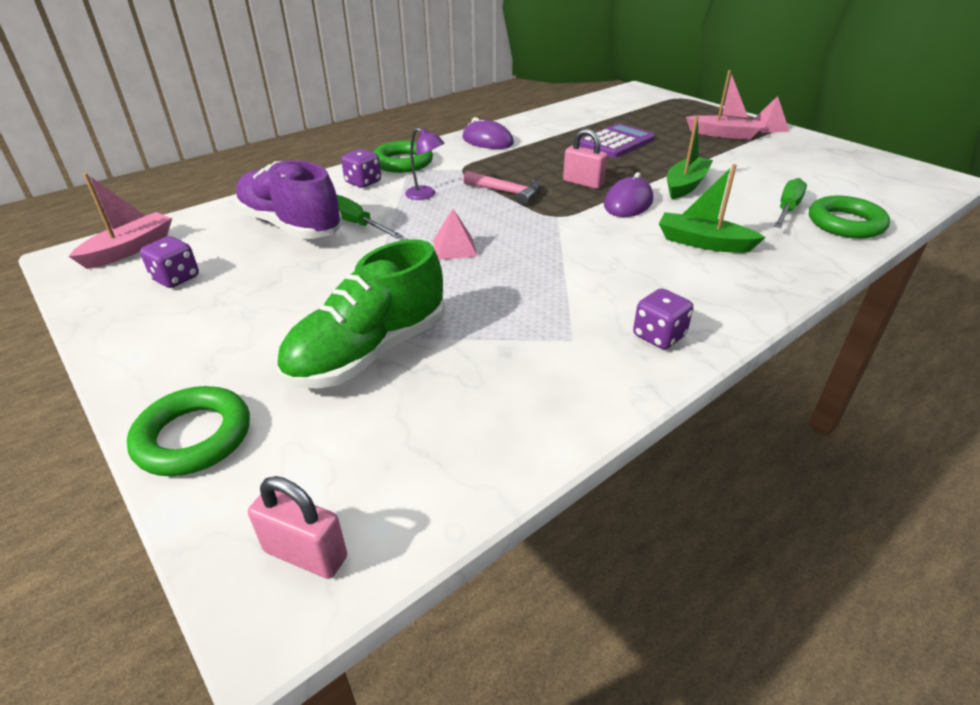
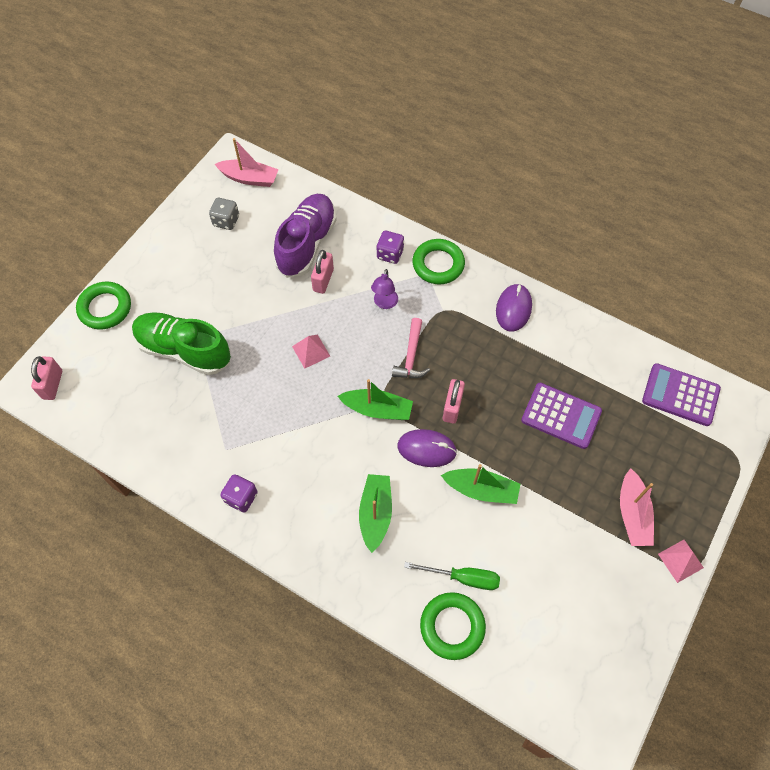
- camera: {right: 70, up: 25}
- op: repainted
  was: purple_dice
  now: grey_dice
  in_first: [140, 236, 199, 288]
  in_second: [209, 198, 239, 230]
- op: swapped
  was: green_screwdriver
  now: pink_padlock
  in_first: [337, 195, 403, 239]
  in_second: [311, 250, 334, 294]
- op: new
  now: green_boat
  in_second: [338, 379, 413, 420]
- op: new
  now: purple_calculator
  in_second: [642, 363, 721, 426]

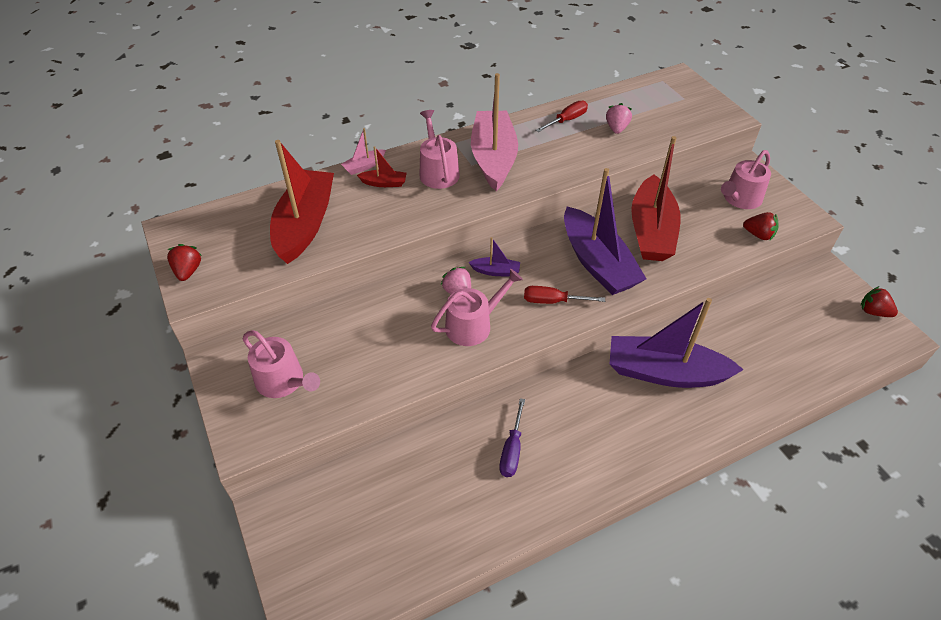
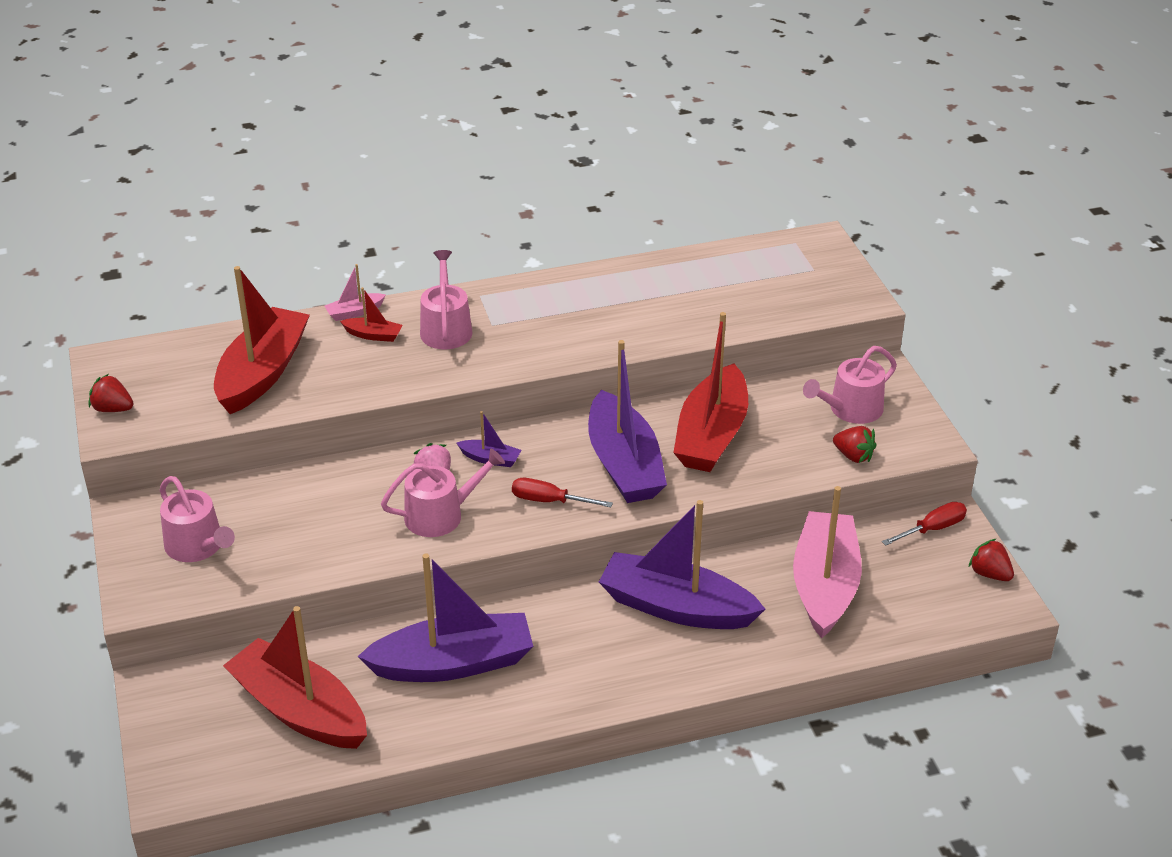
- camera: {right: 10, up: -10}
- op: rotated
  was: red_strawberry
  in_first: [167, 244, 202, 281]
  in_second: [89, 374, 134, 412]
  clockwise: -75
- op: new
  now: red_boat
  in_second: [223, 606, 367, 749]
- op: swapped
  was: purple_screwdriver
  now: purple_boat
  in_first: [499, 398, 525, 477]
  in_second: [357, 553, 533, 682]
- op: shifted
  was: pink_boat
  in_first: [471, 73, 518, 191]
  in_second: [793, 486, 862, 639]
- op: shifted
  was: red_screwdriver
  in_first: [536, 100, 588, 132]
  in_second: [882, 502, 967, 546]
- op: gone
  was: pink_strawberry
  in_first: [606, 103, 632, 134]

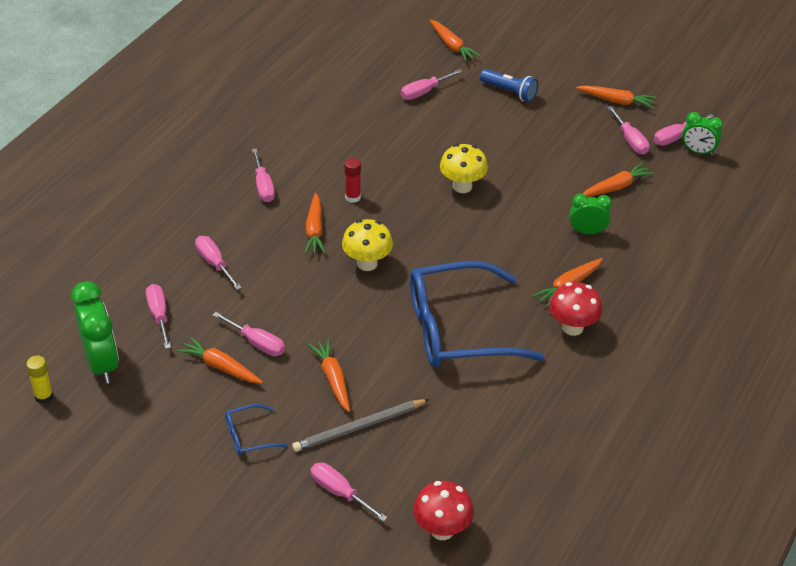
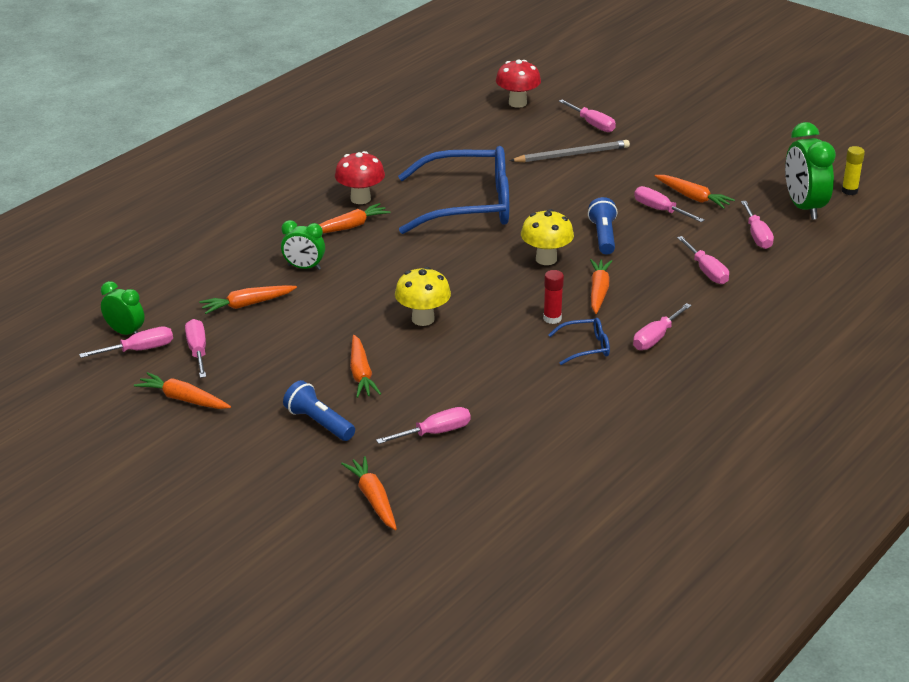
- camera: {right: -170, up: -10}
- op: shifted
  was: orange_carrot
  in_first: [308, 339, 350, 412]
  in_second: [350, 335, 381, 398]
- op: shifted
  was: blue_glasses
  in_first: [225, 404, 288, 456]
  in_second: [548, 318, 610, 365]
- op: new
  now: blue_flashlight
  in_second: [588, 197, 618, 255]
- op: rotated
  was: pink_screwdriver
  in_first: [252, 148, 275, 202]
  in_second: [633, 303, 692, 350]
  clockwise: -135

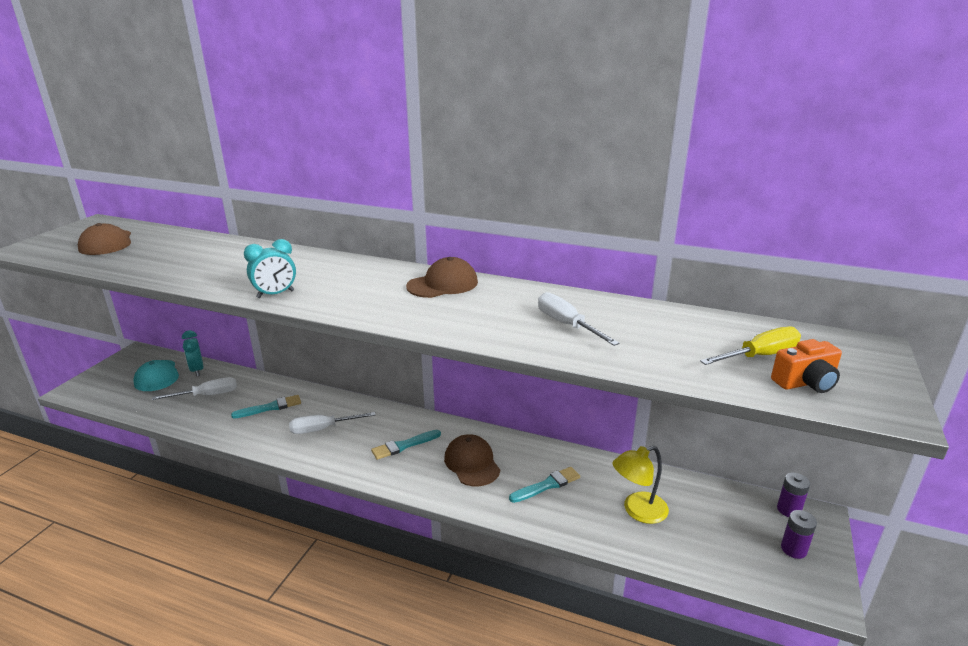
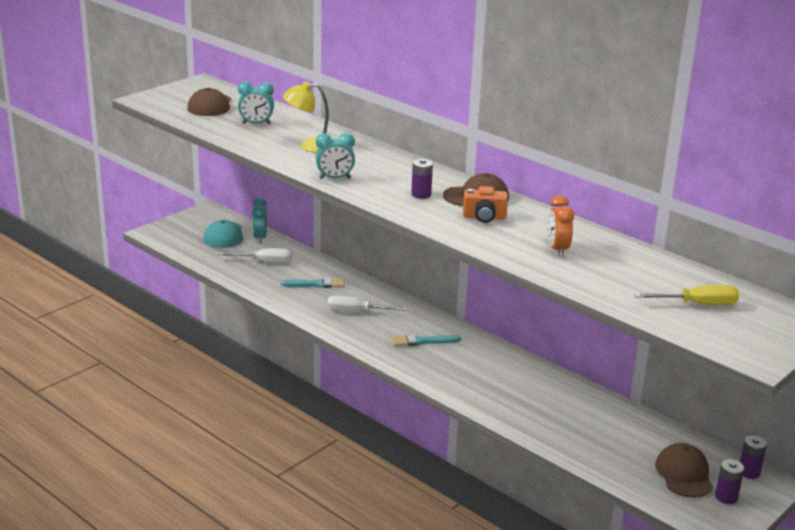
- camera: {right: 20, up: 0}
- op: new
  now: turquoise_clock
  in_second: [238, 82, 274, 124]
- op: shifted
  was: yellow_lamp
  in_first: [612, 446, 669, 524]
  in_second: [283, 81, 329, 153]
- op: new
  now: purple_battery
  in_second: [411, 159, 433, 199]
- op: shifted
  was: orange_camera
  in_first: [771, 339, 842, 393]
  in_second: [463, 186, 508, 223]
- op: swapped
  was: white_screwdriver
  now: orange_clock
  in_first: [538, 292, 620, 346]
  in_second: [548, 195, 574, 257]
- op: shifted
  was: brown_cap
  in_first: [444, 434, 500, 486]
  in_second: [655, 443, 713, 498]
- op: gone
  was: turquoise_brush
  in_first: [509, 467, 580, 503]

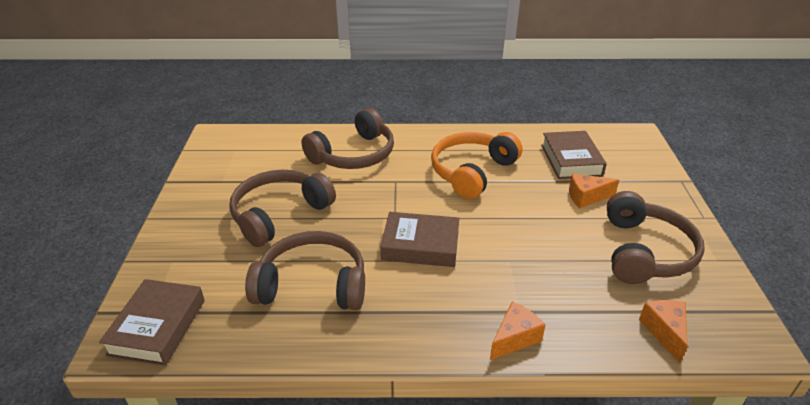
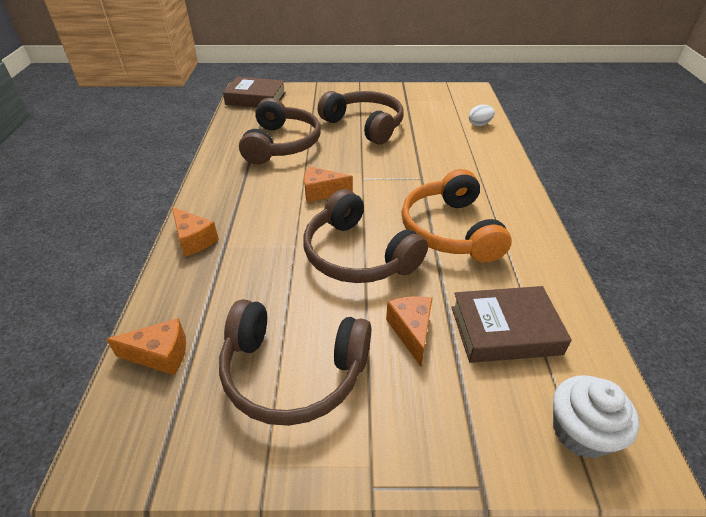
- camera: {right: 90, up: 5}
- op: shifted
  was: brown_headphones
  in_first: [301, 108, 394, 169]
  in_second: [303, 189, 428, 283]
- op: swapped
  was: brown_book
  now: orange_cheese
  in_first: [381, 212, 459, 267]
  in_second: [304, 166, 353, 202]
- op: rotated
  was: orange_headphones
  in_first: [431, 132, 522, 199]
  in_second: [401, 169, 512, 262]
  clockwise: -135
- op: new
  now: white_egg
  in_second: [469, 105, 495, 126]
- op: new
  now: white_cupcake
  in_second: [553, 375, 639, 458]

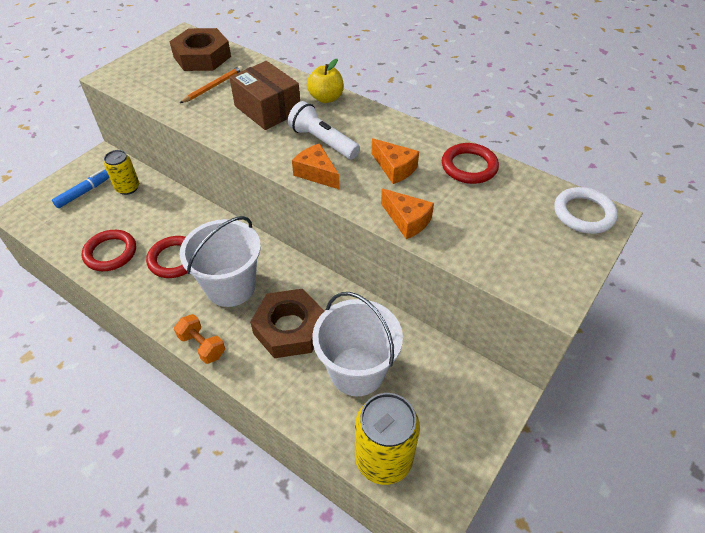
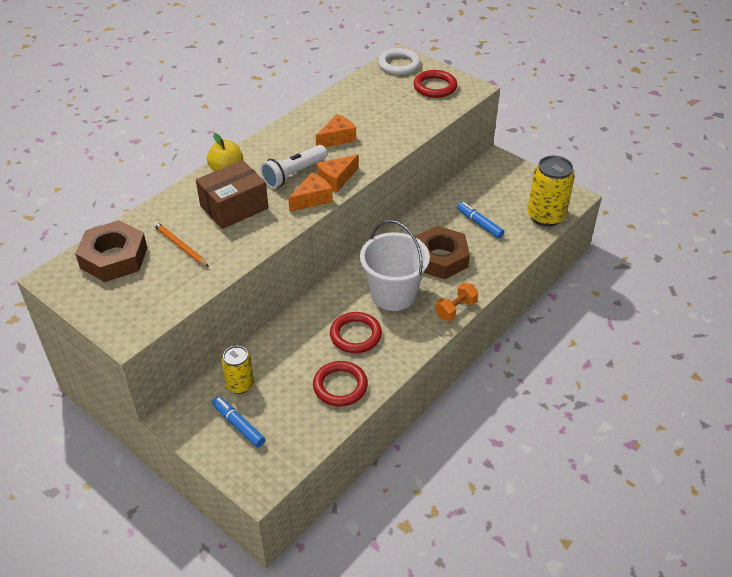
- camera: {right: -85, up: -5}
- op: shifted
  was: orange_cheese
  in_first: [381, 189, 434, 239]
  in_second: [288, 173, 333, 212]
- op: shifted
  was: red_ring
  in_first: [442, 143, 499, 184]
  in_second: [413, 70, 457, 98]
- op: swapped
  was: white_bucket
  now: blue_marker
  in_first: [312, 292, 403, 396]
  in_second: [457, 202, 504, 239]

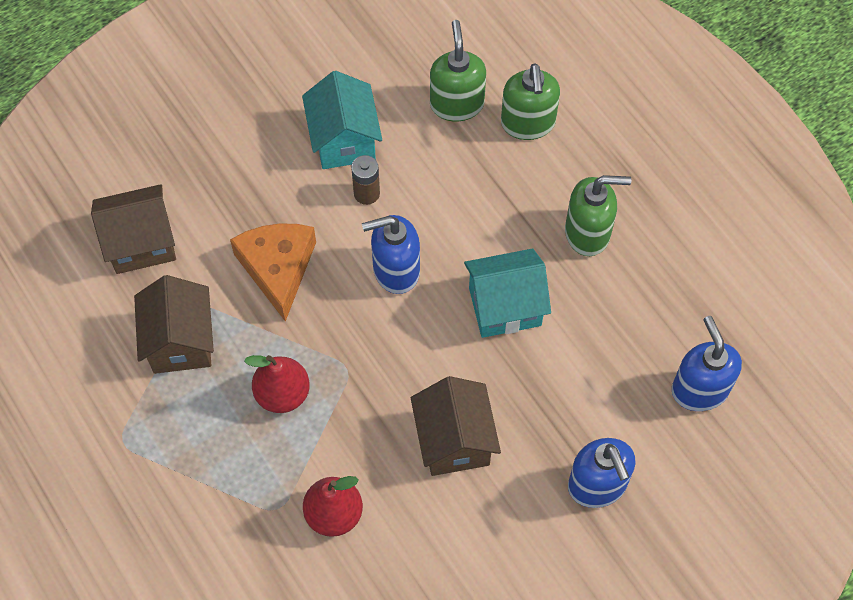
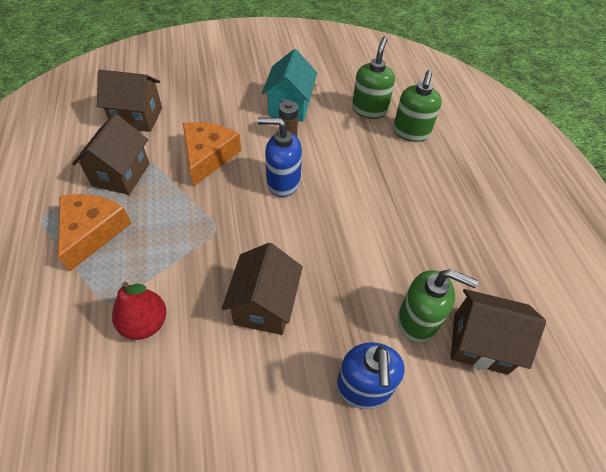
- camera: {right: 20, up: -10}
- op: new
  now: orange_cheese
  in_second: [58, 194, 131, 272]
- op: shifted
  was: green_soap_dispenser
  in_first: [565, 175, 631, 256]
  in_second: [398, 269, 478, 342]
- op: swapped
  was: blue_soap_dispenser
  now: brown_house
  in_first: [672, 316, 742, 411]
  in_second: [451, 289, 546, 375]
- op: gone
  was: red_pear
  in_first: [244, 355, 310, 413]
- op: gone
  was: turquoise_house
  in_first: [464, 249, 551, 338]

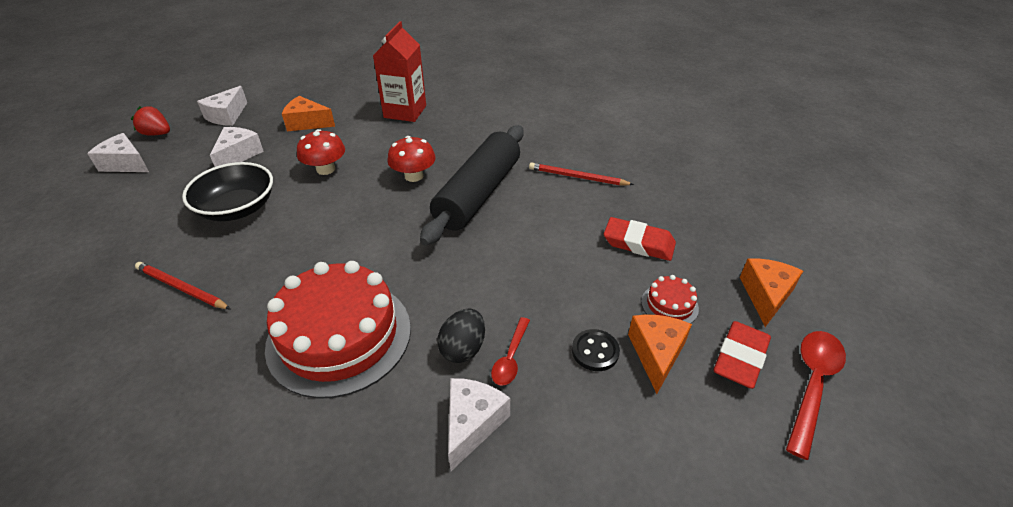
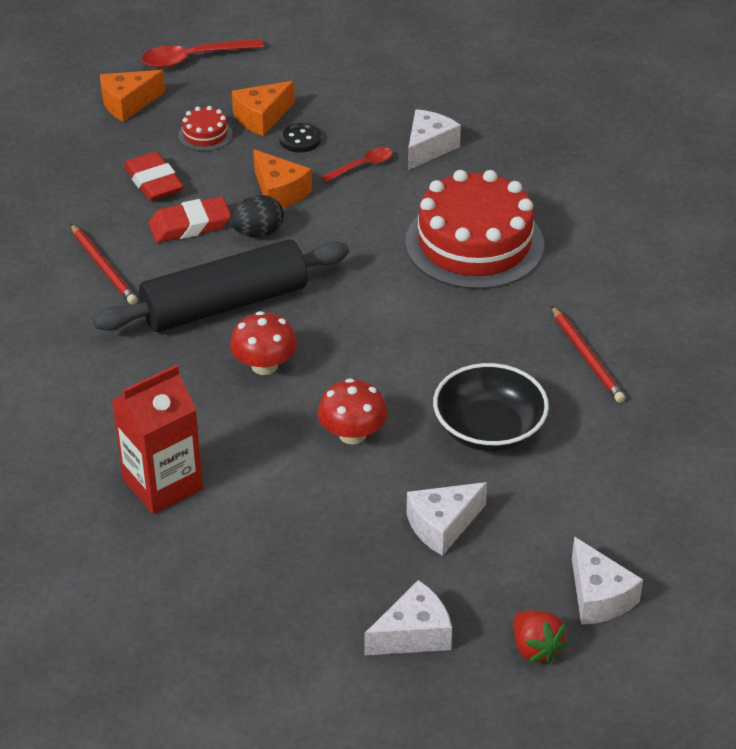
- camera: {right: -140, up: 0}
- op: shifted
  was: red_eraser
  in_first: [713, 321, 771, 389]
  in_second: [148, 196, 231, 243]
- op: shifted
  was: black_egg
  in_first: [437, 308, 485, 363]
  in_second: [230, 195, 284, 237]
- op: shifted
  was: orange_cheese
  in_first: [282, 96, 335, 132]
  in_second: [253, 149, 312, 208]
- op: rotated
  was: white_cheese
  in_first: [448, 378, 510, 471]
  in_second: [408, 109, 461, 170]
  clockwise: 150

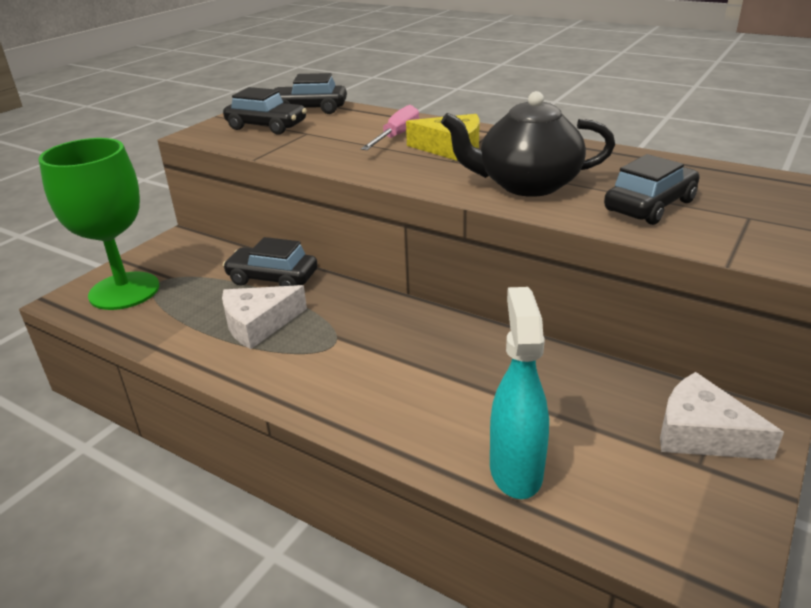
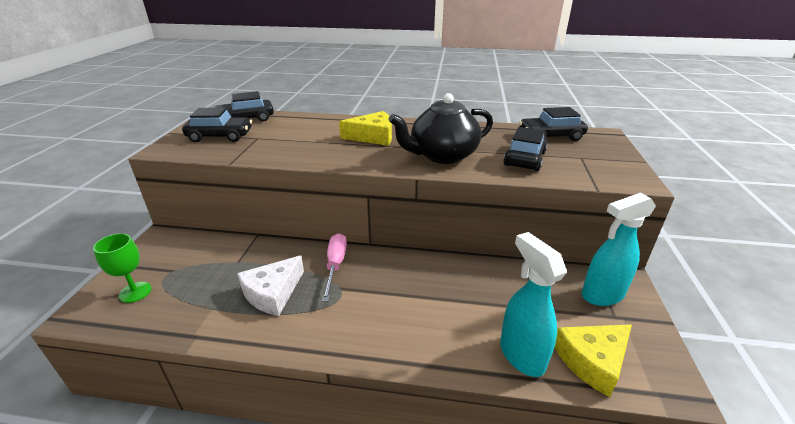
- camera: {right: -25, up: 0}
- op: scaled
  was: green_goblet
  in_first: [38, 138, 159, 310]
  in_second: [93, 233, 152, 303]
  ratio: 0.5
- op: shifted
  was: pink_screwdriver
  in_first: [361, 105, 419, 150]
  in_second: [322, 233, 347, 302]
- op: shifted
  was: black_car
  in_first: [223, 237, 318, 286]
  in_second: [519, 107, 588, 141]
- op: new
  now: yellow_cheese
  in_second: [554, 324, 632, 397]
- op: swapped
  was: white_cheese
  now: turquoise_spray_bottle
  in_first: [660, 372, 784, 460]
  in_second: [582, 193, 656, 306]

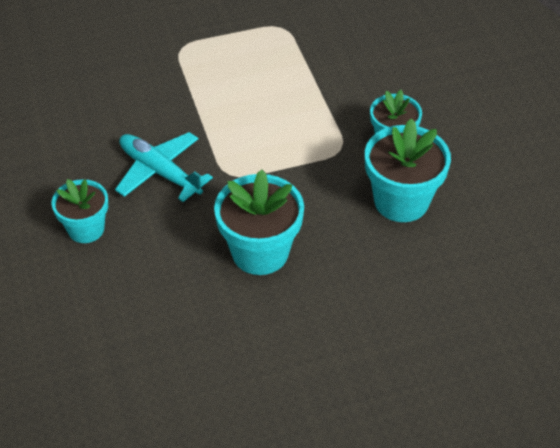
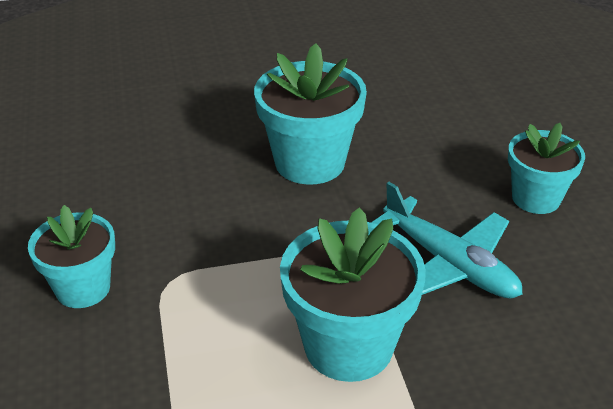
- camera: {right: -175, up: -10}
- op: shifted
  was: turquoise_flower_pot
  in_first: [365, 118, 451, 222]
  in_second: [280, 207, 426, 382]

